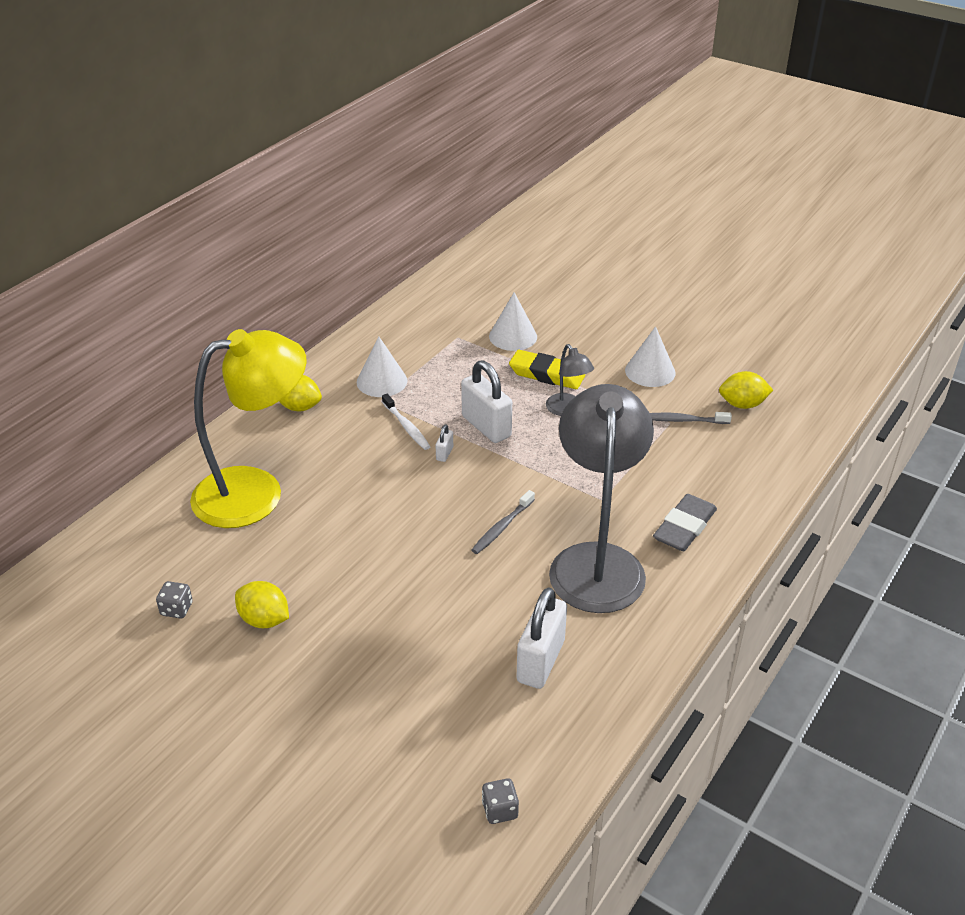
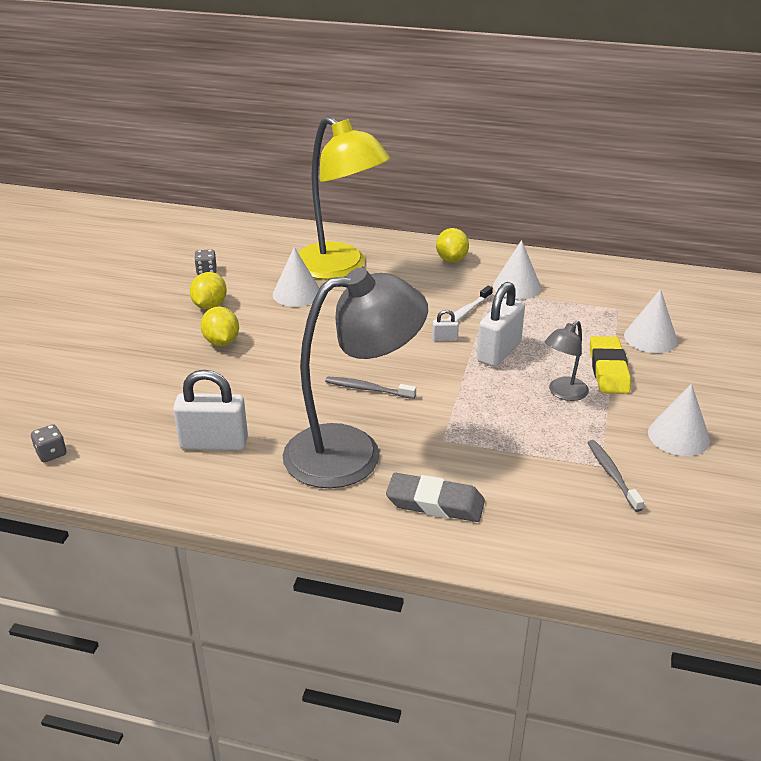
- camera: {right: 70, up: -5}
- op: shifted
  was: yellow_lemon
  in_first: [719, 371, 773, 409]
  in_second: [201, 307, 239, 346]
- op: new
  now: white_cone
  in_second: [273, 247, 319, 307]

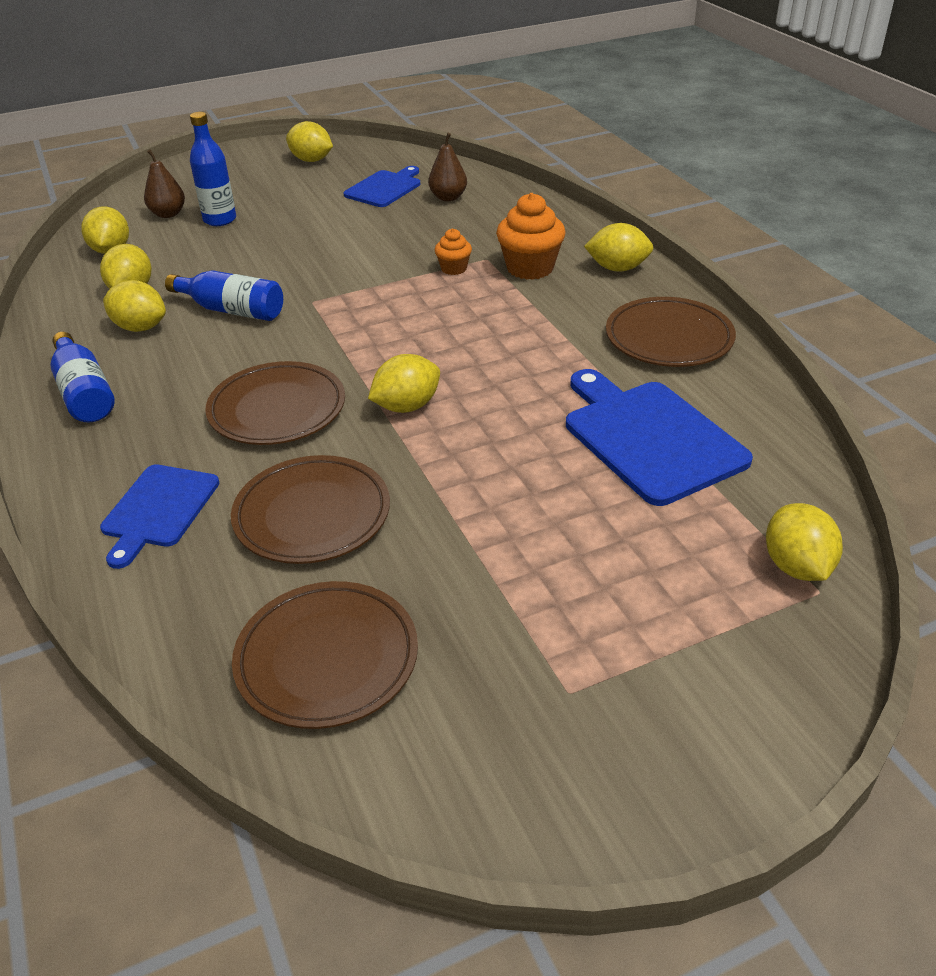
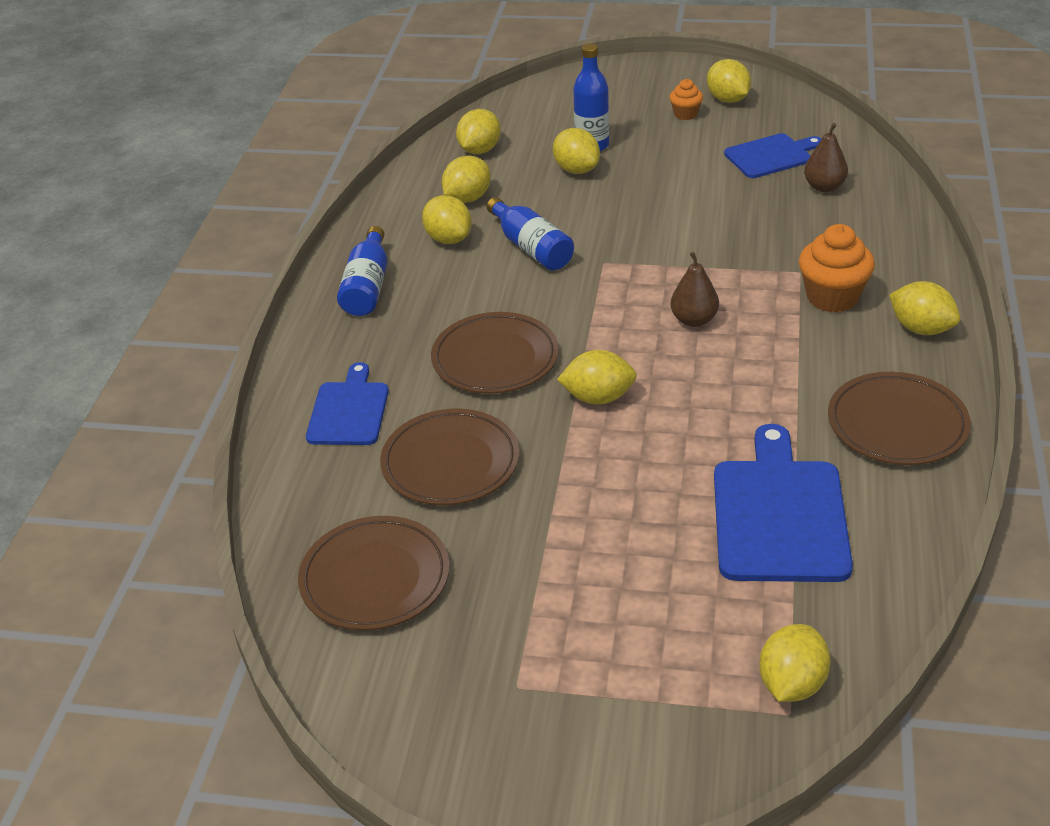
- camera: {right: 35, up: 0}
- op: rotated
  was: blue_cutting_board
  in_first: [100, 464, 219, 569]
  in_second: [306, 362, 389, 445]
  clockwise: 135
- op: new
  now: yellow_lemon
  in_second: [553, 128, 600, 174]
- op: shifted
  was: orange_cupcake
  in_first: [435, 228, 472, 275]
  in_second: [669, 79, 703, 120]
- op: shifted
  was: brown_pear
  in_first: [144, 149, 185, 218]
  in_second: [670, 252, 719, 327]

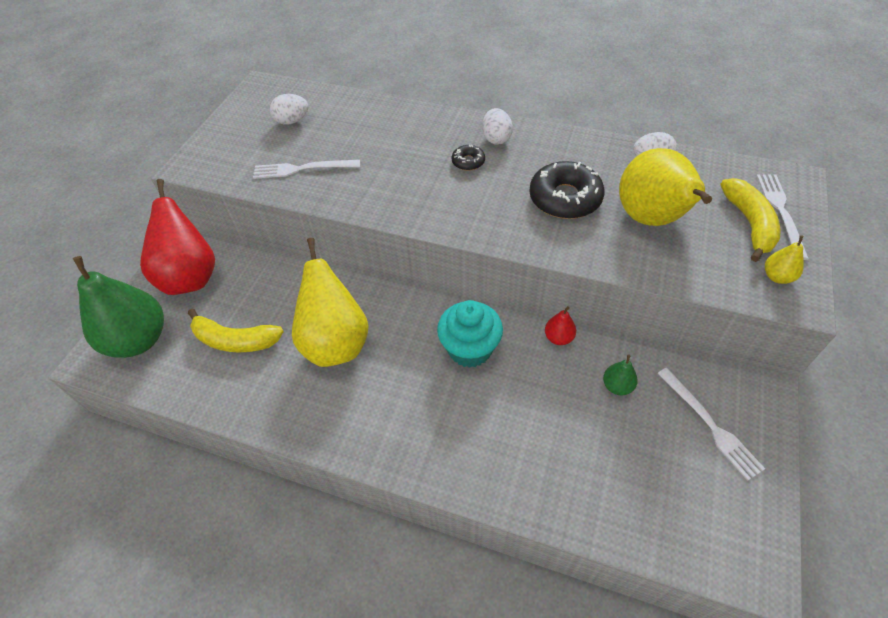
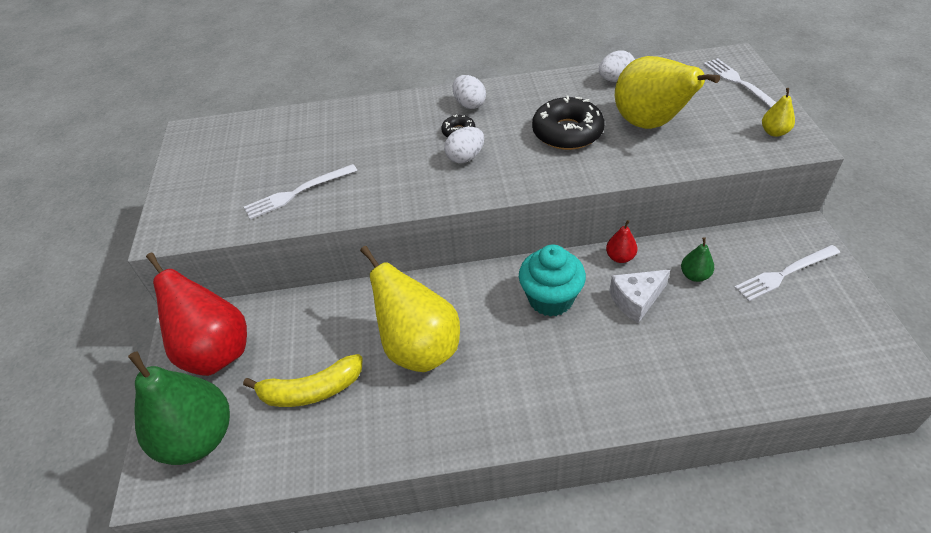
- camera: {right: -25, up: -5}
- op: shifted
  was: white_egg
  in_first: [270, 94, 308, 125]
  in_second: [444, 127, 484, 163]
- op: new
  now: white_cheese
  in_second: [609, 269, 671, 323]
- op: rotated
  was: white_fork
  in_first: [657, 368, 765, 481]
  in_second: [734, 245, 840, 302]
  clockwise: 120
- op: gone
  was: yellow_banana
  in_first: [720, 178, 781, 262]

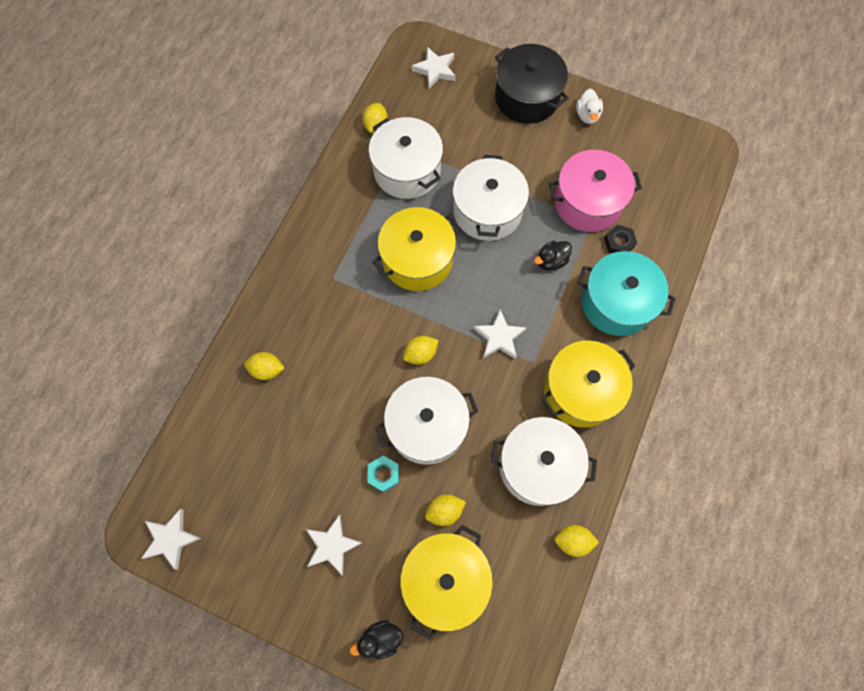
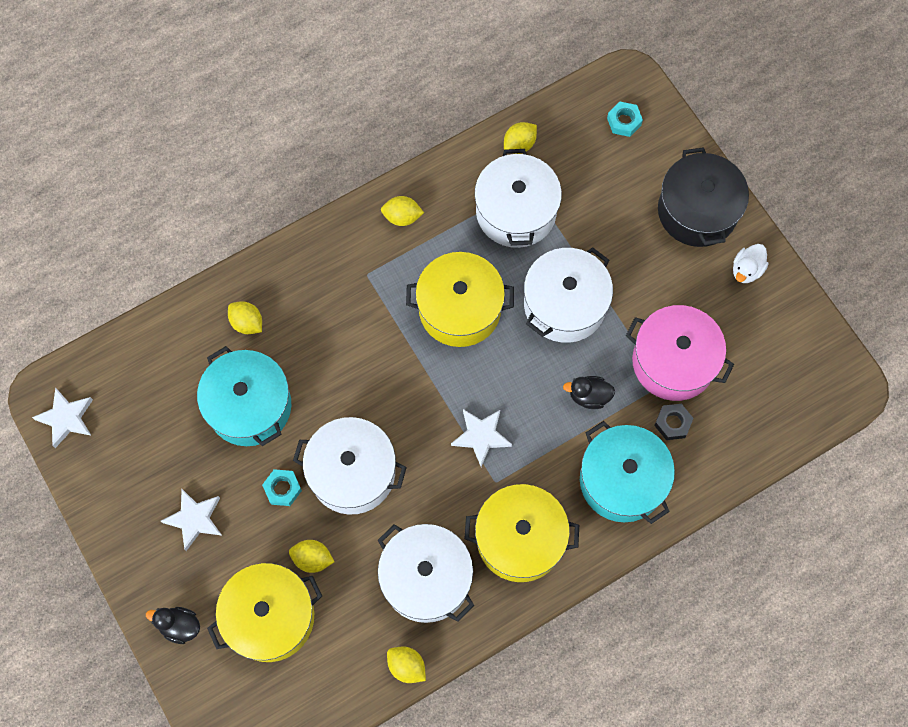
- camera: {right: 35, up: 0}
- op: new
  now: turquoise_pot
  in_second: [197, 346, 291, 446]
- op: shifted
  was: yellow_lemon
  in_first: [403, 336, 439, 365]
  in_second: [381, 196, 424, 226]
- op: swapped
  was: white_star
  now: turquoise_nut
  in_first: [412, 47, 456, 89]
  in_second: [607, 102, 643, 137]

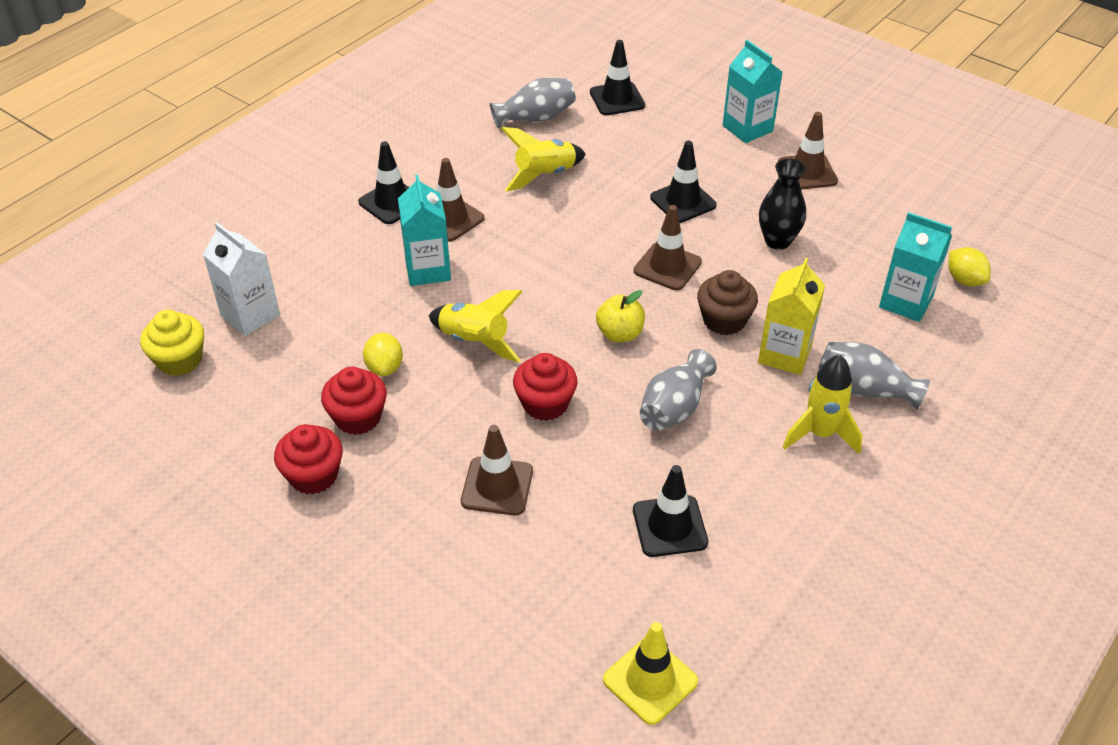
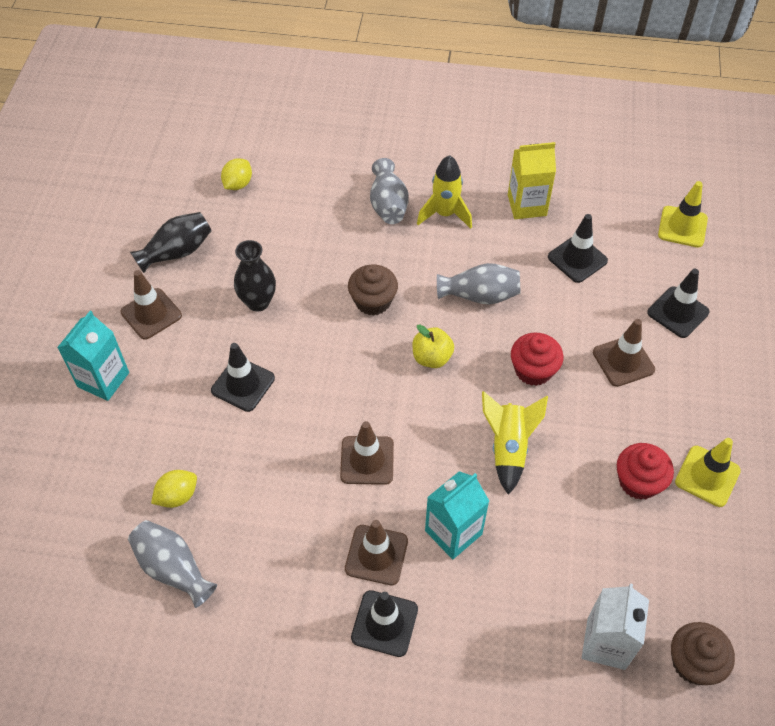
- camera: {right: -120, up: 10}
- op: new
  now: black_vase
  in_second: [130, 212, 212, 273]
- op: shifted
  was: yellow_lemon
  in_first: [363, 333, 403, 376]
  in_second: [151, 470, 197, 508]
- op: shifted
  was: brown_traffic_cone
  in_first: [634, 205, 702, 291]
  in_second: [340, 421, 394, 485]
- op: shifted
  was: yellow_carton
  in_first: [758, 258, 825, 375]
  in_second: [508, 142, 556, 219]
- op: shifted
  was: black_traffic_cone
  in_first: [590, 40, 645, 115]
  in_second: [647, 269, 710, 338]
- op: repainted
  was: yellow_cupcake
  now: brown_cupcake
  in_first: [140, 310, 204, 376]
  in_second: [671, 622, 735, 685]
- op: swapped
  was: red_cupcake
  now: yellow_traffic_cone
  in_first: [274, 424, 343, 494]
  in_second: [675, 438, 741, 507]
- op: gone
  was: yellow_rocket
  in_first: [501, 127, 585, 192]
- op: gone
  was: turquoise_carton
  in_first: [879, 212, 952, 322]

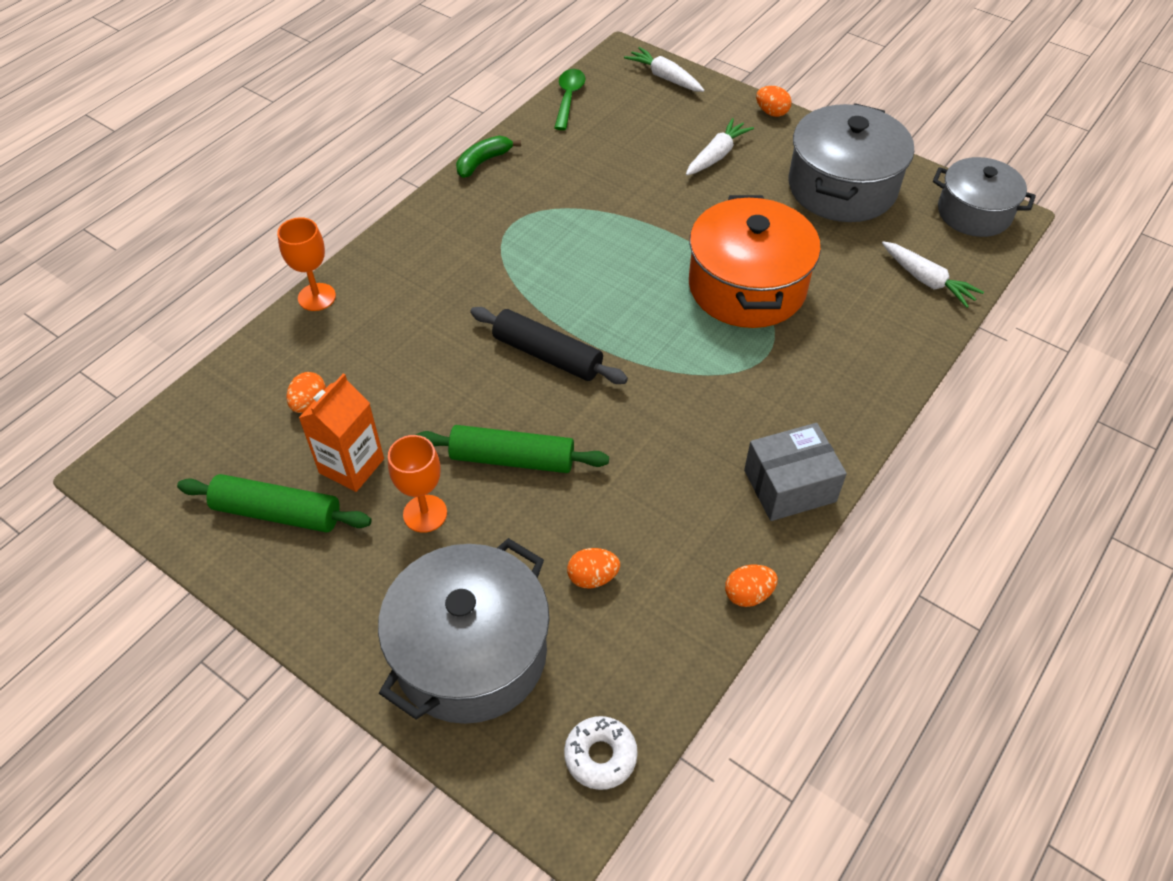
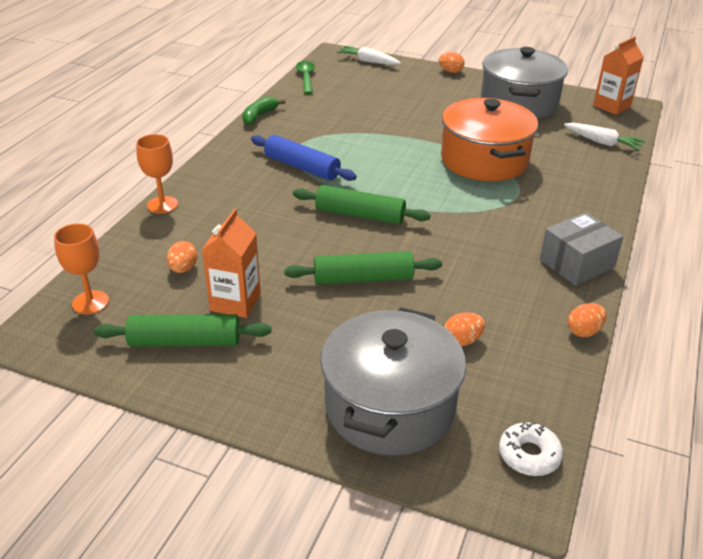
- camera: {right: -15, up: -15}
- op: shifted
  was: orange_goblet
  in_first: [388, 435, 447, 533]
  in_second: [54, 223, 109, 314]
- op: new
  now: blue_rolling_pin
  in_second: [251, 135, 356, 181]
- op: repainted
  was: black_rolling_pin
  now: green_rolling_pin
  in_first: [470, 307, 628, 384]
  in_second: [293, 185, 431, 225]
- op: swapped
  was: grey_pot
  now: orange_carton
  in_first: [933, 157, 1036, 237]
  in_second: [593, 36, 644, 115]
- op: gone
  was: white_carrot
  in_first: [686, 118, 754, 175]

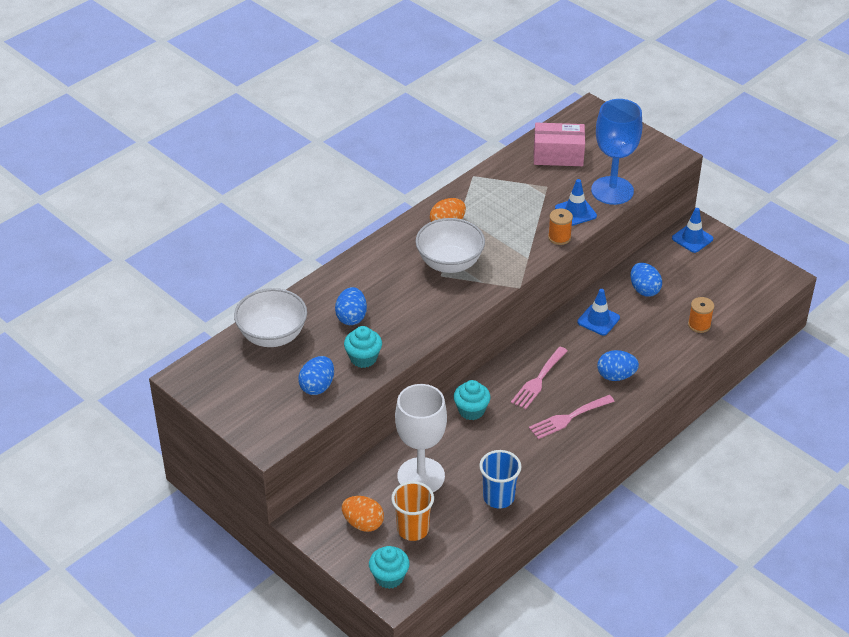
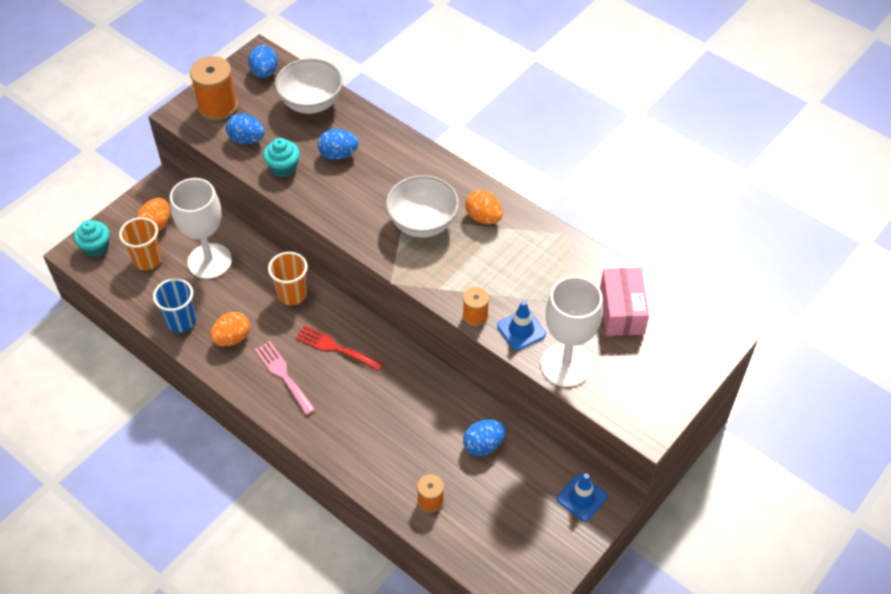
- camera: {right: 85, up: 10}
- op: new
  now: orange_spool
  in_second: [190, 56, 238, 121]
- op: new
  now: orange_egg
  in_second: [210, 312, 250, 346]
- op: shifted
  was: blue_egg
  in_first: [597, 350, 639, 381]
  in_second: [248, 45, 277, 78]
- op: swapped
  was: turquoise_cupcake
  now: orange_cup
  in_first: [453, 380, 491, 420]
  in_second: [268, 252, 308, 305]
- op: repainted
  was: pink_fork
  now: red_fork
  in_first: [511, 347, 568, 409]
  in_second: [295, 325, 384, 372]
- op: repainted
  was: blue_goblet
  now: white_goblet
  in_first: [591, 99, 642, 205]
  in_second: [541, 276, 603, 387]
- op: gone
  was: blue_traffic_cone
  in_first: [577, 289, 620, 336]

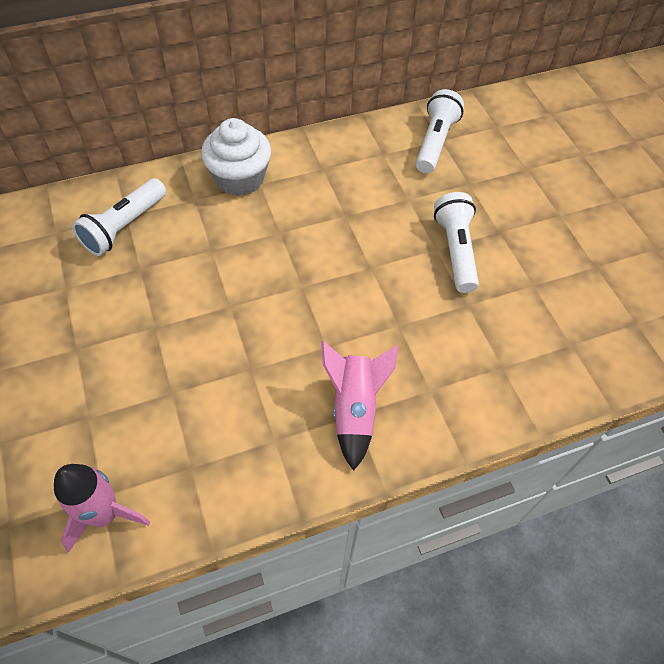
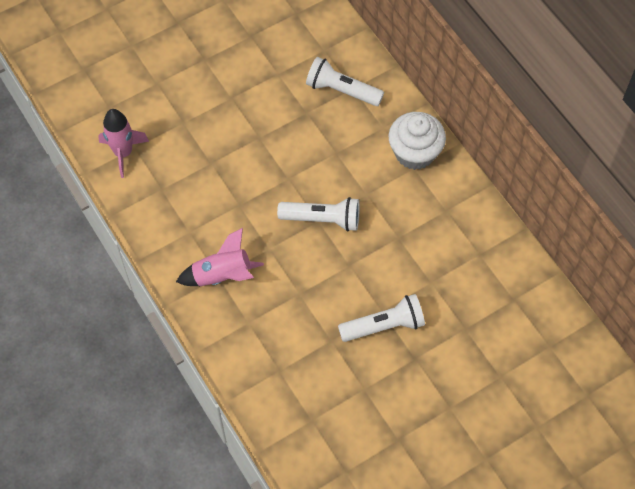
- camera: {right: 80, up: 5}
- op: shifted
  was: white_flashlight
  in_first: [416, 89, 464, 173]
  in_second: [277, 197, 360, 231]

